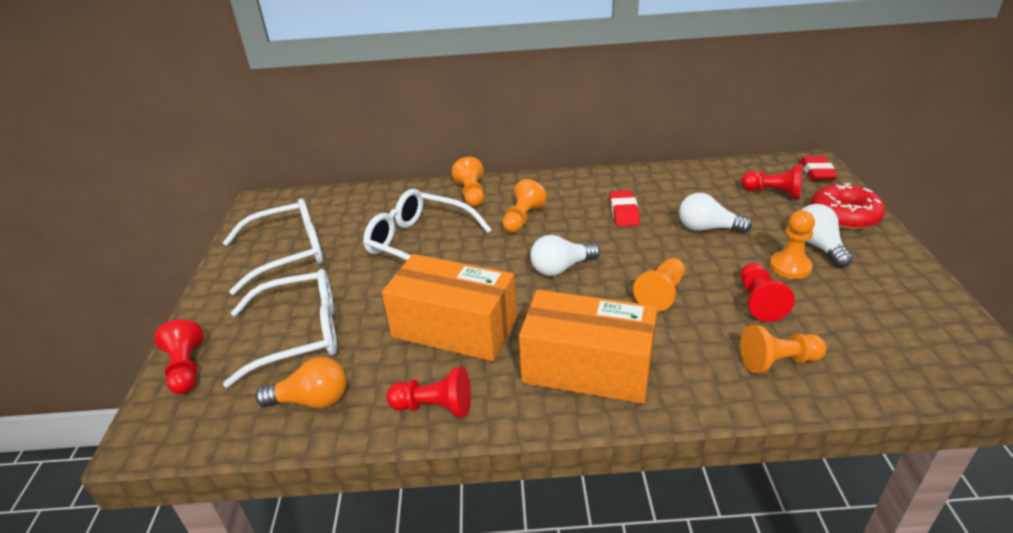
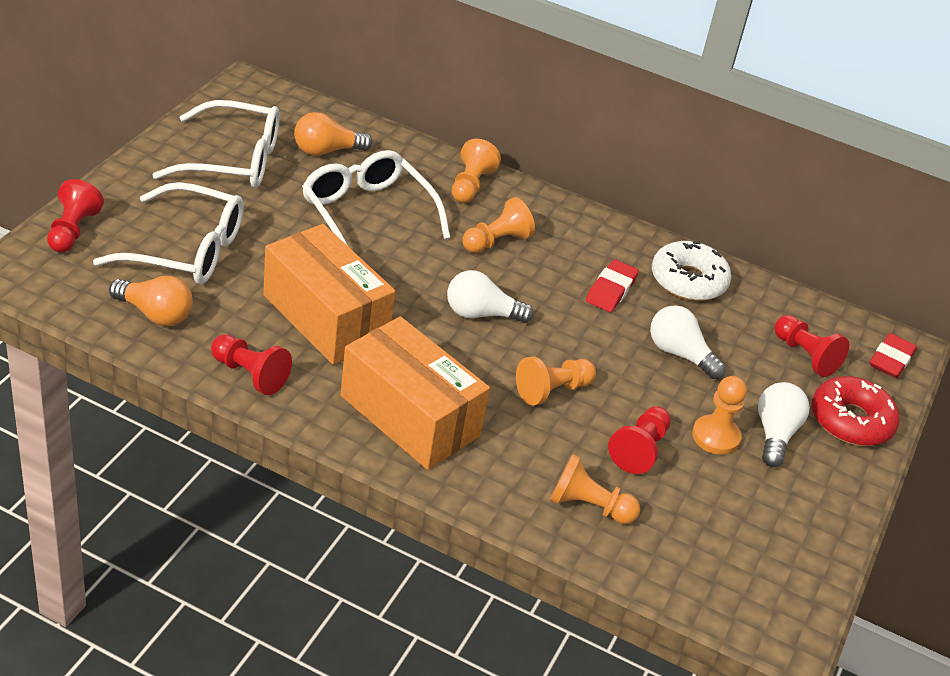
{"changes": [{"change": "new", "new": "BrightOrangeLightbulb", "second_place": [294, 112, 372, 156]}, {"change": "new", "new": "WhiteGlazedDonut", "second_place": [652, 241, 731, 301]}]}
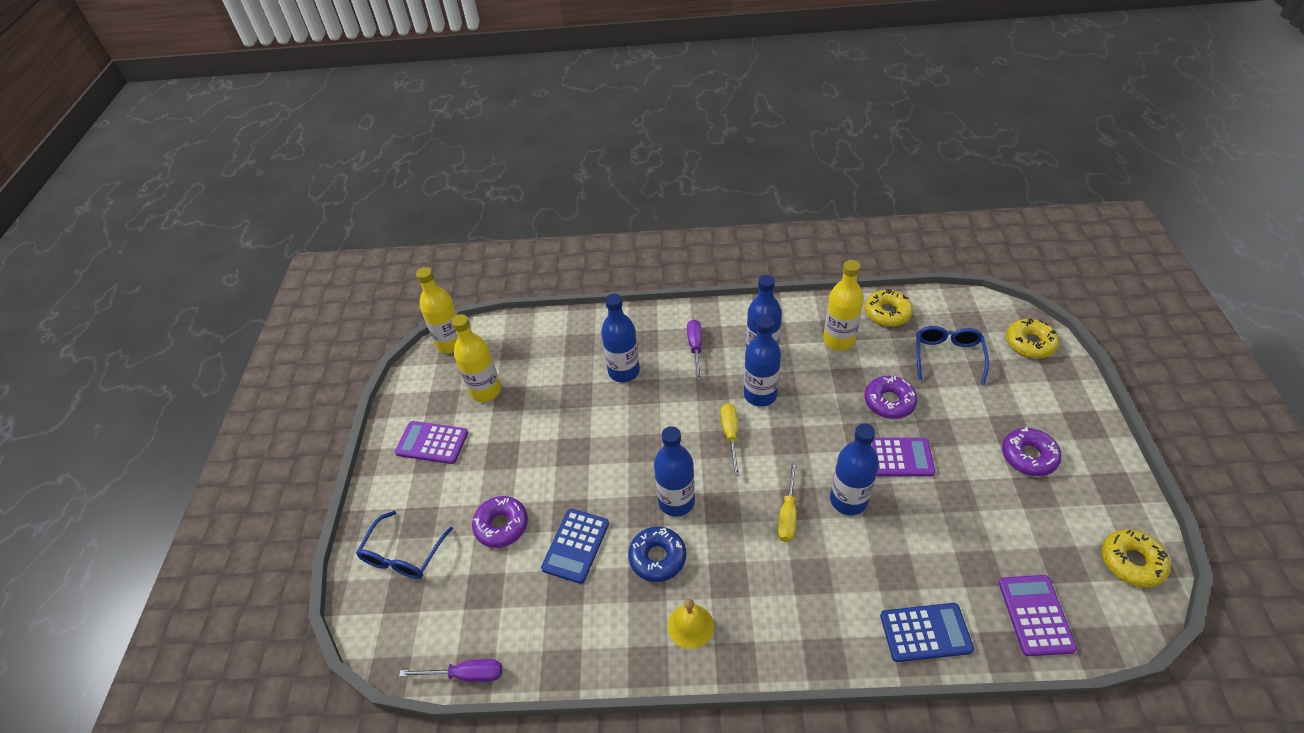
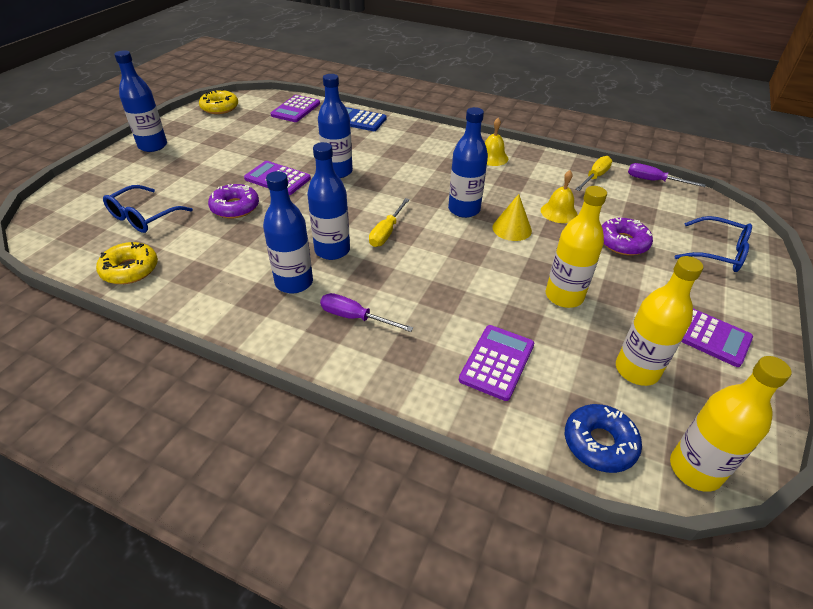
{"changes": [{"change": "rotated", "old": "BlueEyeglasses", "first_place": [356, 511, 453, 579], "second_place": [674, 216, 752, 272], "degrees": 75}, {"change": "swapped", "old": "BluePocketCalculator", "new": "BrightYellowSchoolBell", "first_place": [541, 509, 609, 584], "second_place": [541, 170, 577, 223]}, {"change": "shifted", "old": "BlueDrinkBottle", "first_place": [601, 294, 640, 382], "second_place": [114, 50, 167, 152]}, {"change": "shifted", "old": "BlueGlazedDonut", "first_place": [628, 527, 686, 582], "second_place": [565, 404, 642, 473]}, {"change": "rotated", "old": "PurpleScrewdriver", "first_place": [687, 319, 702, 380], "second_place": [320, 293, 413, 332], "degrees": 90}, {"change": "shifted", "old": "BrightYellowScrewdriver", "first_place": [777, 461, 797, 542], "second_place": [575, 156, 612, 191]}, {"change": "shifted", "old": "BrightYellowDrinkBottle", "first_place": [823, 260, 864, 350], "second_place": [546, 186, 607, 308]}, {"change": "gone", "old": "PurpleGlazedDonut", "first_place": [1002, 427, 1062, 476]}, {"change": "gone", "old": "BrightYellowGlazedDonut", "first_place": [1006, 318, 1059, 358]}, {"change": "new", "new": "PurplePocketCalculator", "second_place": [459, 325, 534, 401]}, {"change": "new", "new": "BrightYellowConeShape", "second_place": [492, 194, 532, 241]}]}
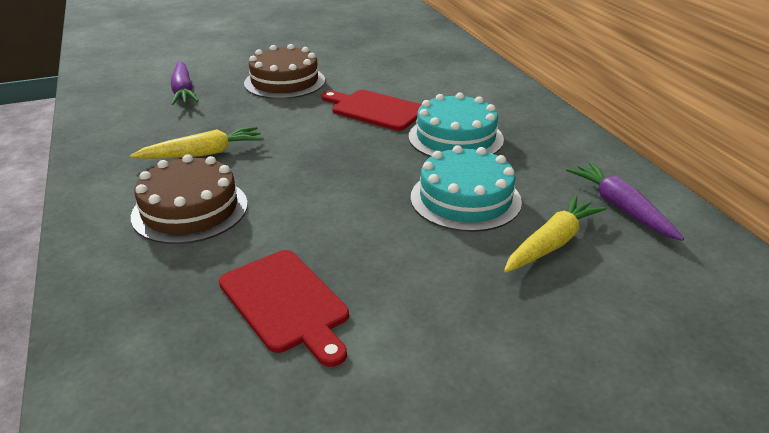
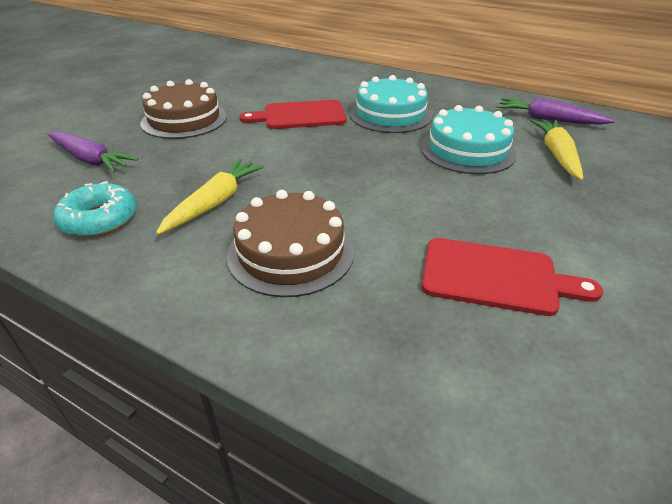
{"changes": [{"change": "new", "new": "TealGlazedDonut", "second_place": [53, 181, 137, 237]}]}
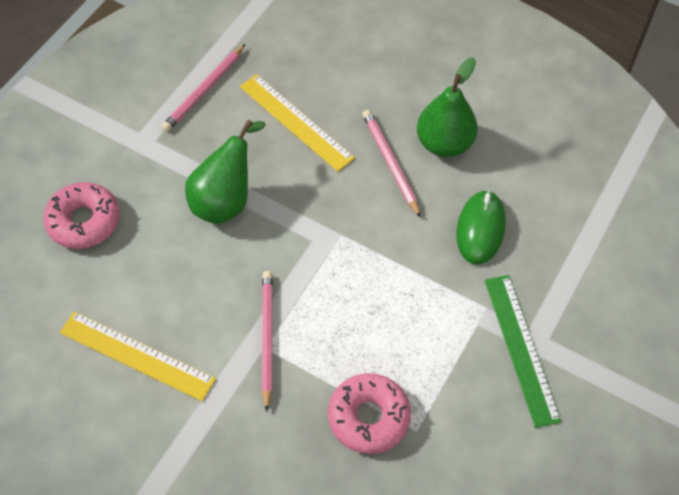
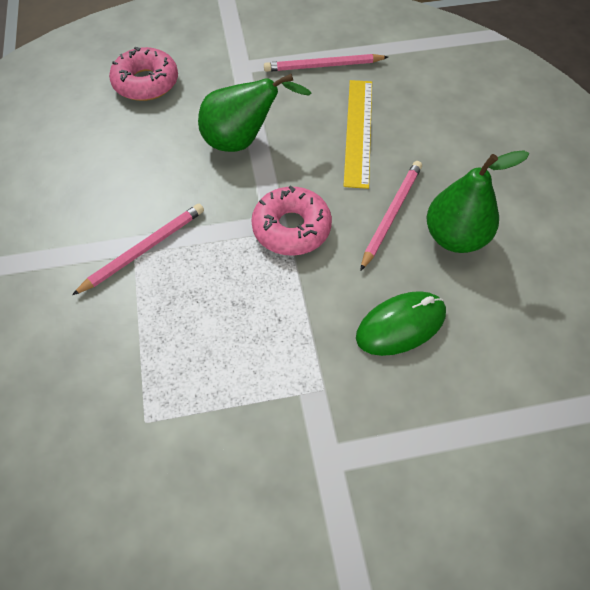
{"changes": [{"change": "gone", "old": "BrightYellowRuler", "first_place": [60, 311, 216, 401]}, {"change": "shifted", "old": "RosePinkGlazedDonut", "first_place": [328, 373, 411, 454], "second_place": [251, 185, 332, 256]}, {"change": "gone", "old": "EmeraldRuler", "first_place": [484, 275, 561, 428]}]}
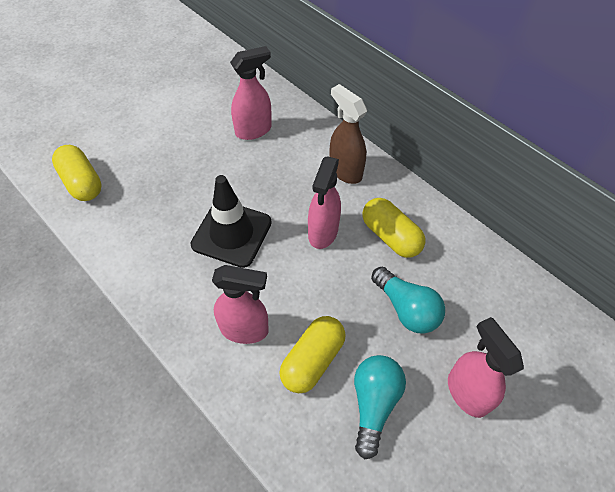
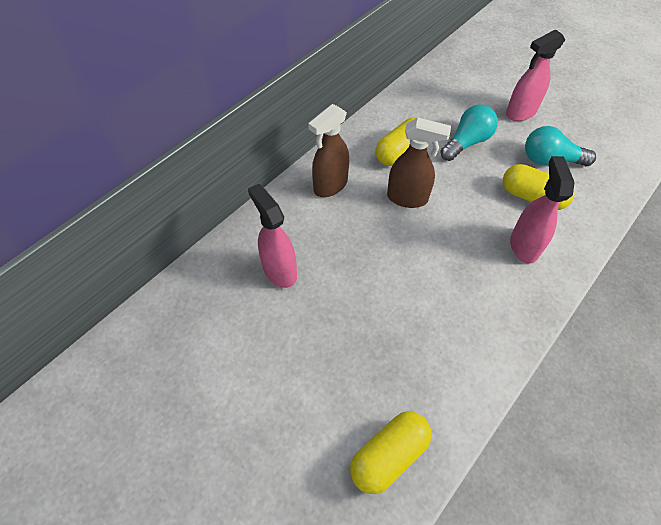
{"changes": [{"change": "gone", "old": "EbonyRoadCone", "first_place": [190, 175, 272, 268]}, {"change": "repainted", "old": "RosePinkSprayCleaner", "new": "BrownSprayCleaner", "first_place": [308, 157, 341, 249], "second_place": [387, 117, 451, 208]}]}
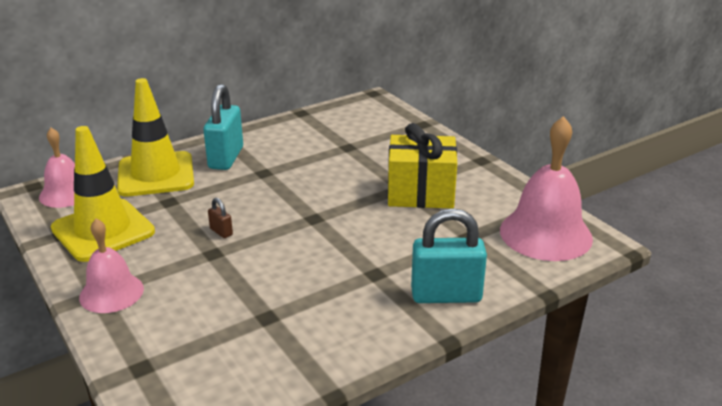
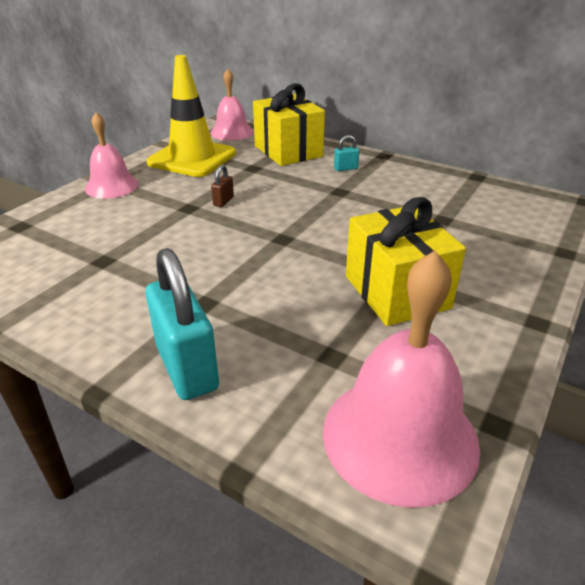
{"changes": [{"change": "swapped", "old": "BrightYellowRoadCone", "new": "BrightYellowGift", "first_place": [117, 78, 194, 197], "second_place": [253, 83, 325, 166]}, {"change": "scaled", "old": "TealPadlock", "first_place": [203, 84, 243, 170], "second_place": [334, 135, 359, 171], "factor": 0.43}]}
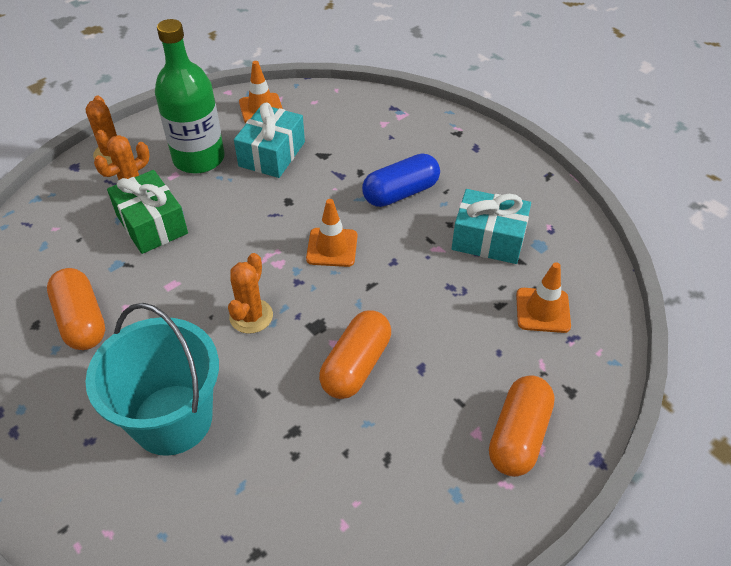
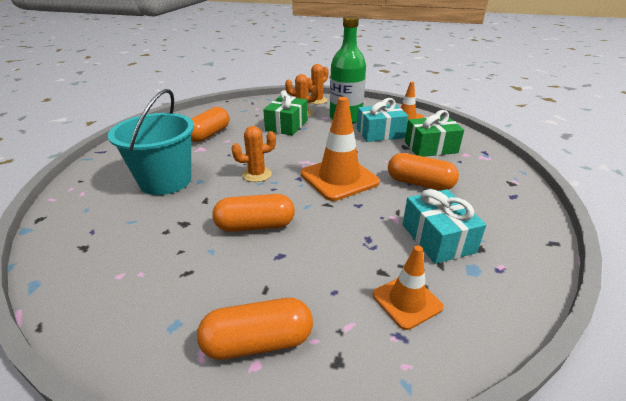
{"changes": [{"change": "scaled", "old": "BrightOrangeRoadCone", "first_place": [306, 199, 357, 267], "second_place": [301, 97, 380, 201], "factor": 1.73}, {"change": "repainted", "old": "BluePillShape", "new": "BrightOrangePillShape", "first_place": [362, 153, 440, 207], "second_place": [388, 153, 459, 190]}, {"change": "new", "new": "EmeraldGift", "second_place": [405, 110, 464, 157]}]}
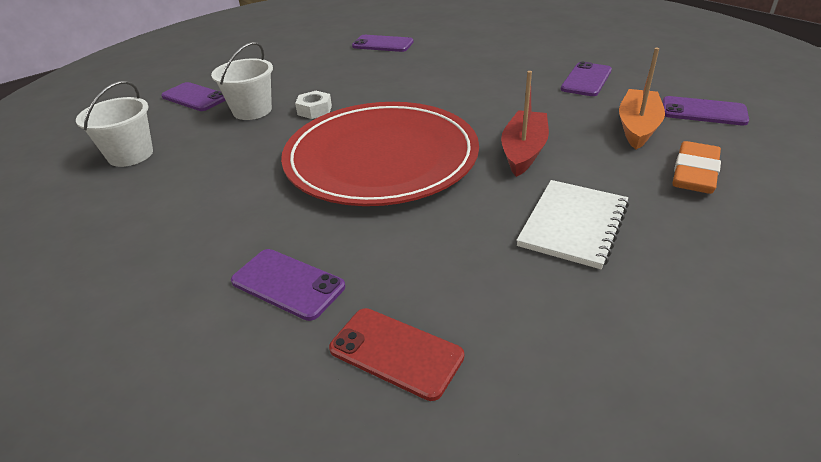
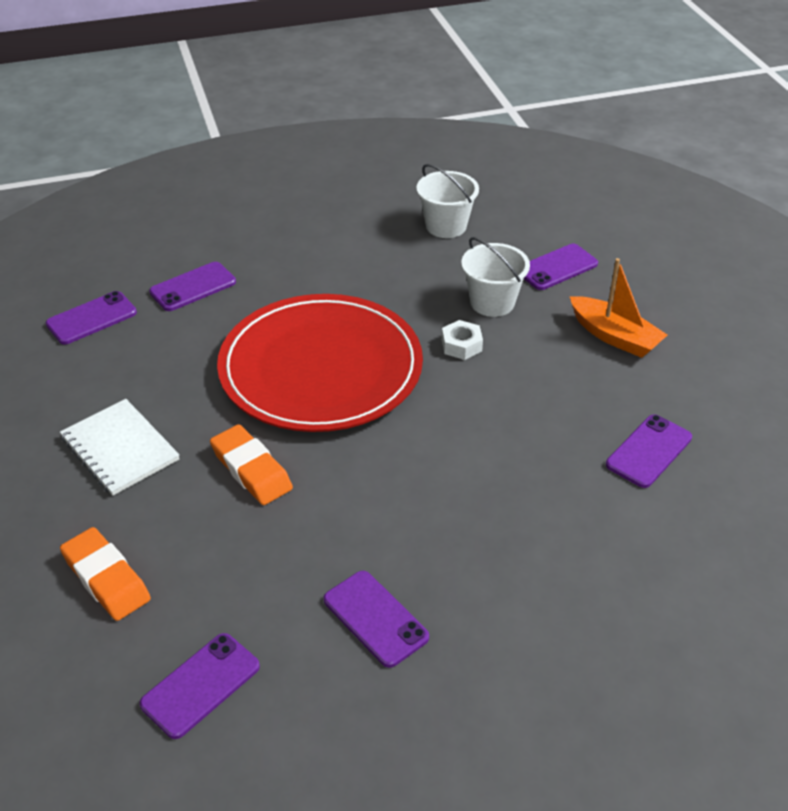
{"changes": [{"change": "repainted", "old": "RedMobilePhone", "new": "PurpleMobilePhone", "first_place": [329, 308, 464, 401], "second_place": [46, 291, 137, 344]}, {"change": "swapped", "old": "RedToyBoat", "new": "BrightOrangePencilEraser", "first_place": [501, 71, 549, 177], "second_place": [210, 424, 293, 505]}, {"change": "shifted", "old": "BrightOrangeToyBoat", "first_place": [619, 48, 665, 149], "second_place": [570, 258, 667, 358]}]}
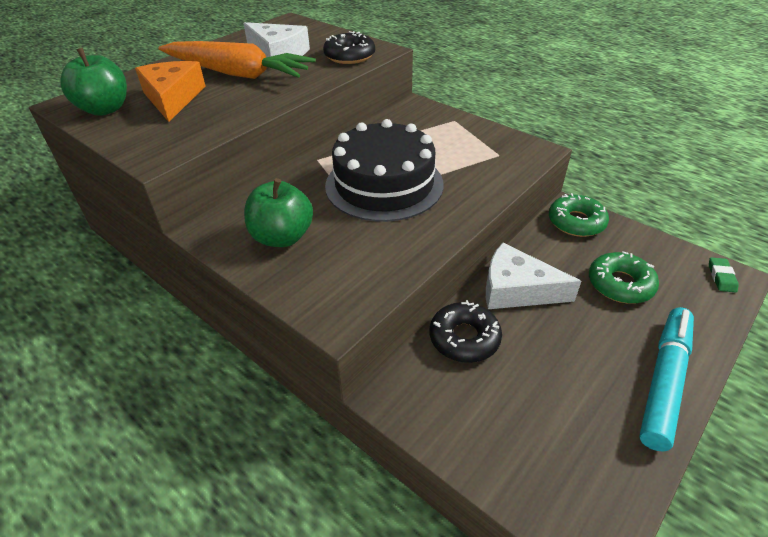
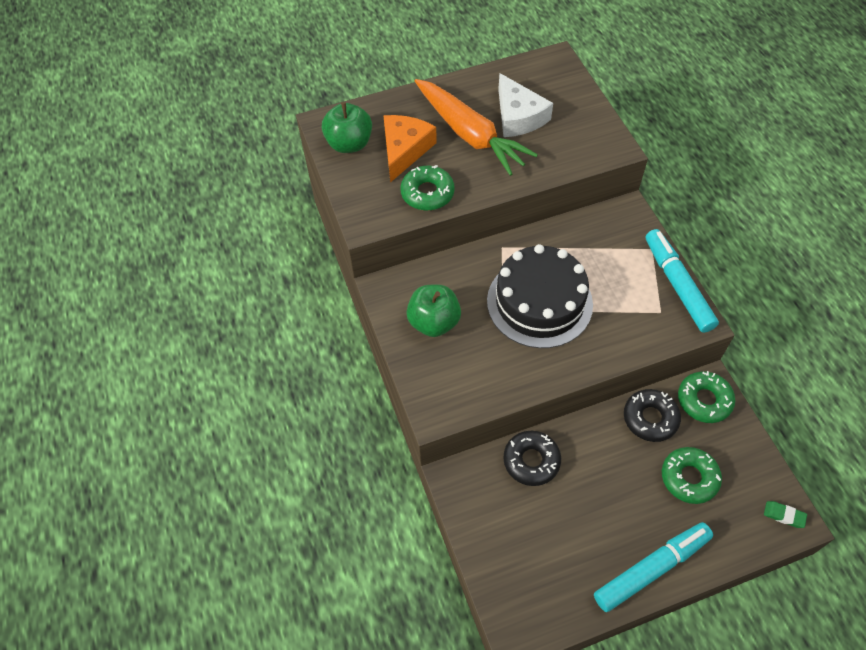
{"changes": [{"change": "shifted", "old": "EbonyGlazedDonut", "first_place": [323, 31, 375, 64], "second_place": [624, 389, 681, 442]}, {"change": "gone", "old": "WhiteCheeseWedge", "first_place": [486, 243, 581, 309]}, {"change": "rotated", "old": "EmeraldPencilEraser", "first_place": [709, 257, 739, 293], "second_place": [764, 501, 807, 528], "degrees": 75}, {"change": "new", "new": "EmeraldGlazedDonut", "second_place": [400, 165, 455, 211]}, {"change": "new", "new": "TealFeltPen", "second_place": [646, 229, 719, 333]}]}
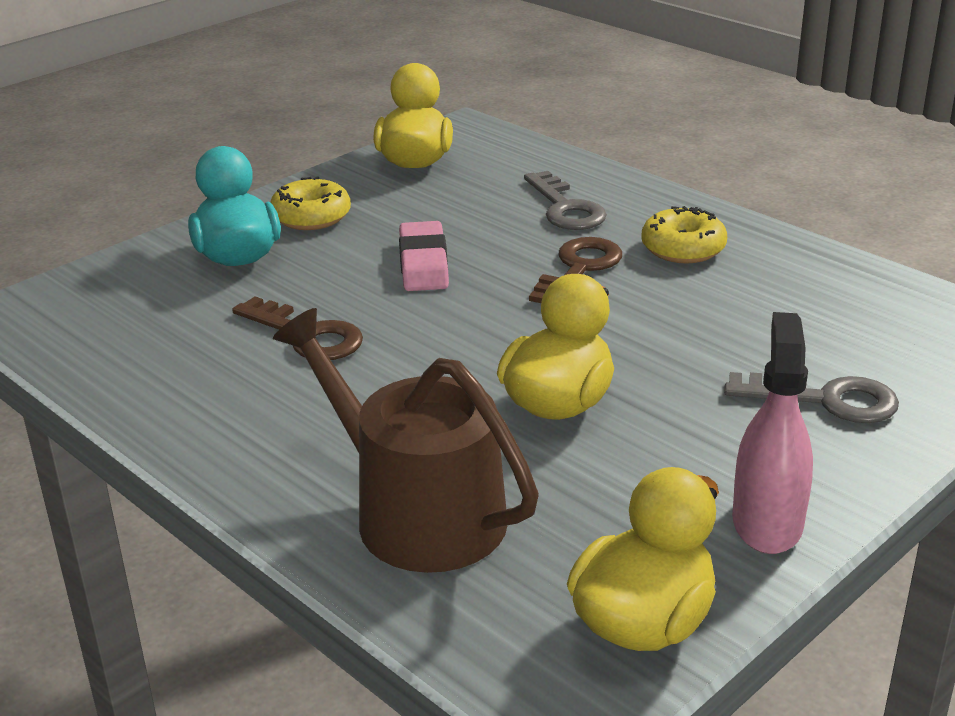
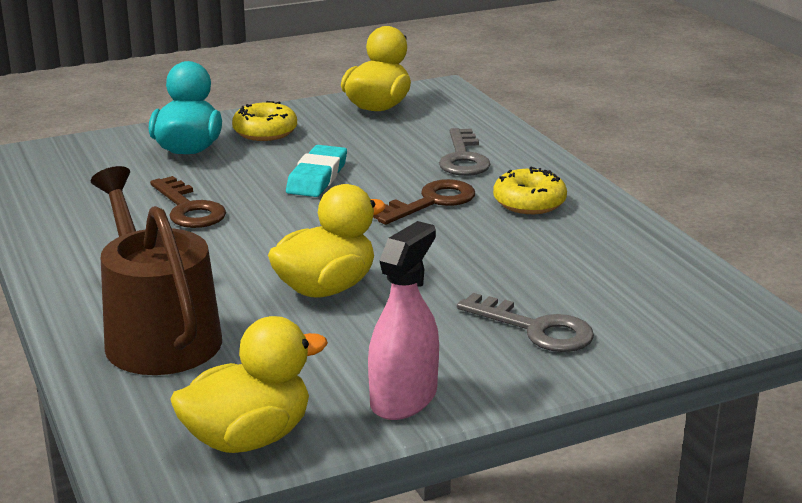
{"changes": [{"change": "repainted", "old": "RosePinkPencilEraser", "new": "TealPencilEraser", "first_place": [399, 221, 449, 291], "second_place": [286, 145, 347, 197]}]}
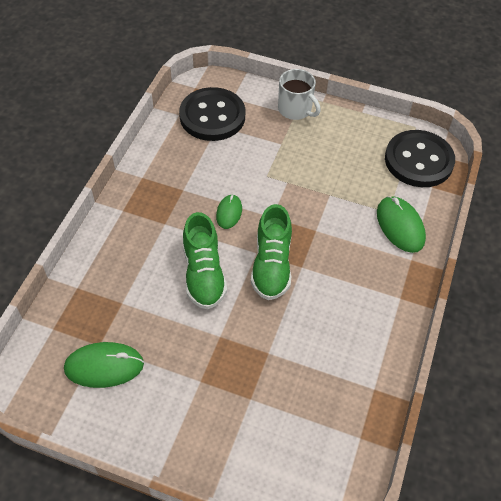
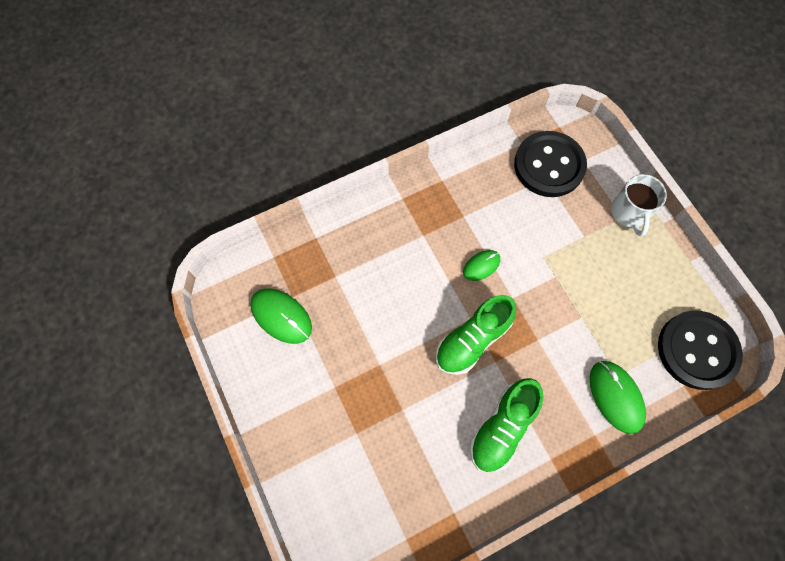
{"changes": [{"change": "shifted", "old": "EmeraldLaceUpShoe", "first_place": [183, 212, 227, 309], "second_place": [470, 378, 544, 472]}, {"change": "rotated", "old": "EmeraldMouse", "first_place": [377, 196, 426, 253], "second_place": [589, 361, 646, 434], "degrees": -45}]}
